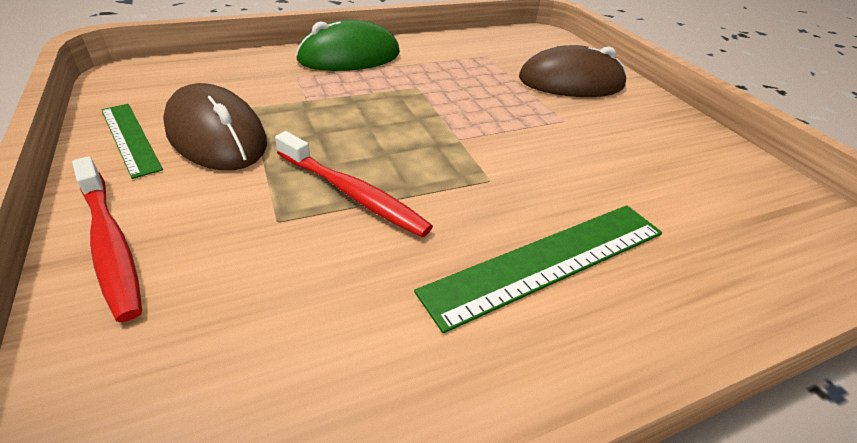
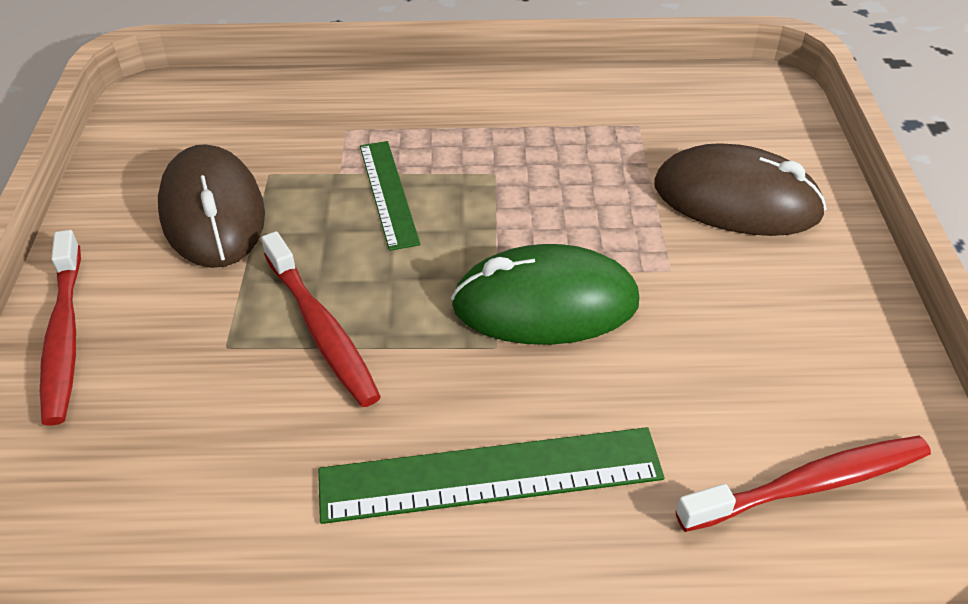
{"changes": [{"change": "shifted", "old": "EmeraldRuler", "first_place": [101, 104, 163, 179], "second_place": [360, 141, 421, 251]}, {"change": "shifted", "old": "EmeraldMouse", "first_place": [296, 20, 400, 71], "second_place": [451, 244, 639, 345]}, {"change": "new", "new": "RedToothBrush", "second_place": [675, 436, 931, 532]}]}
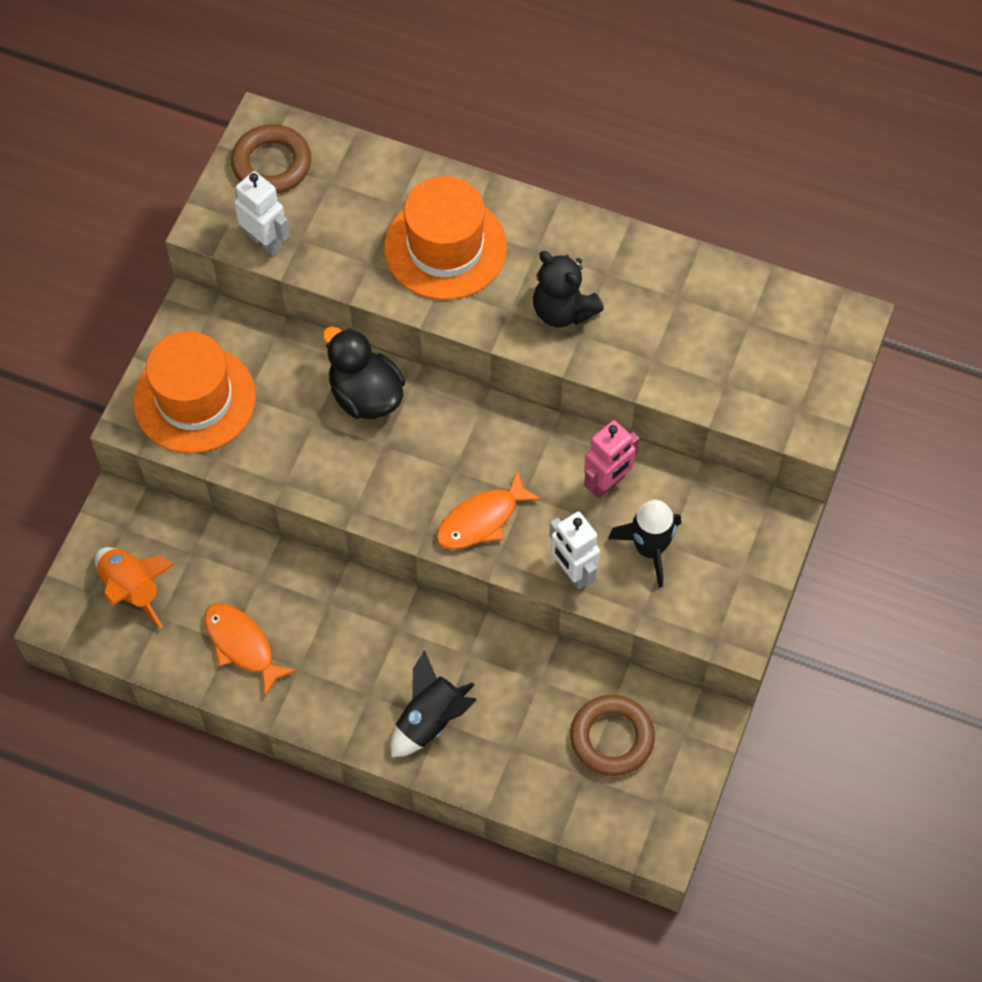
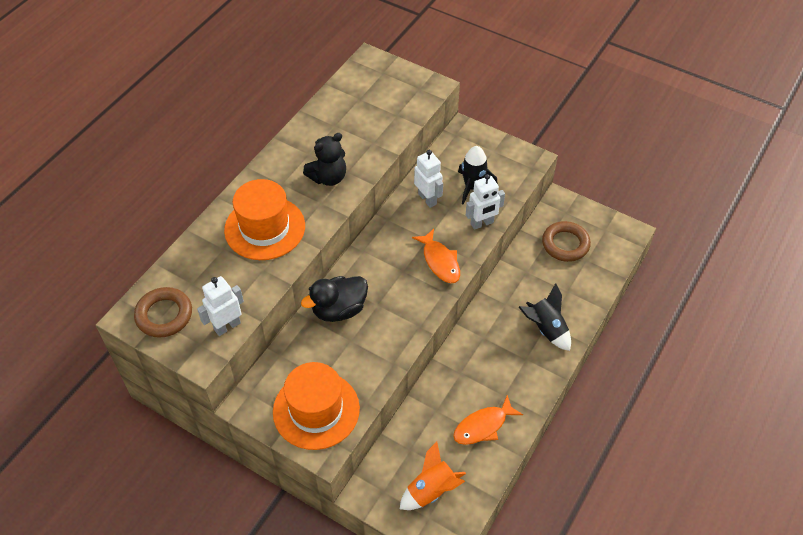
{"changes": [{"change": "repainted", "old": "RosePinkRobot", "new": "WhiteRobot", "first_place": [584, 420, 640, 498], "second_place": [414, 150, 443, 208]}]}
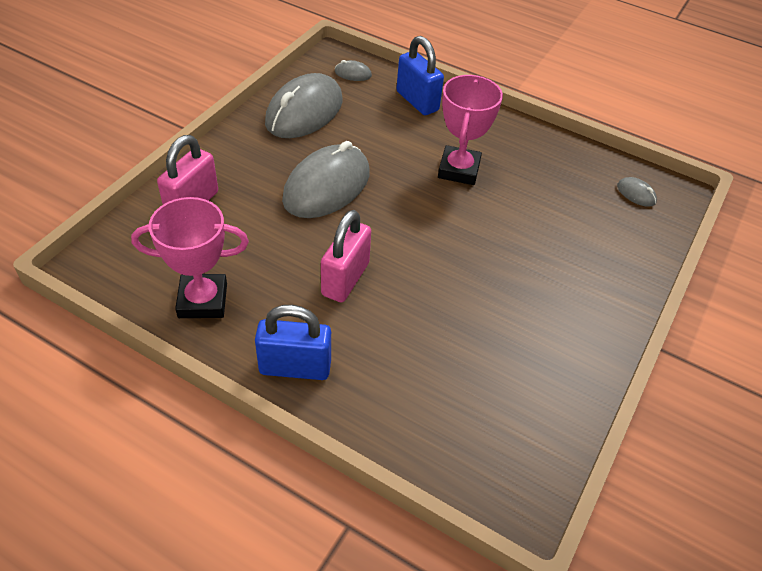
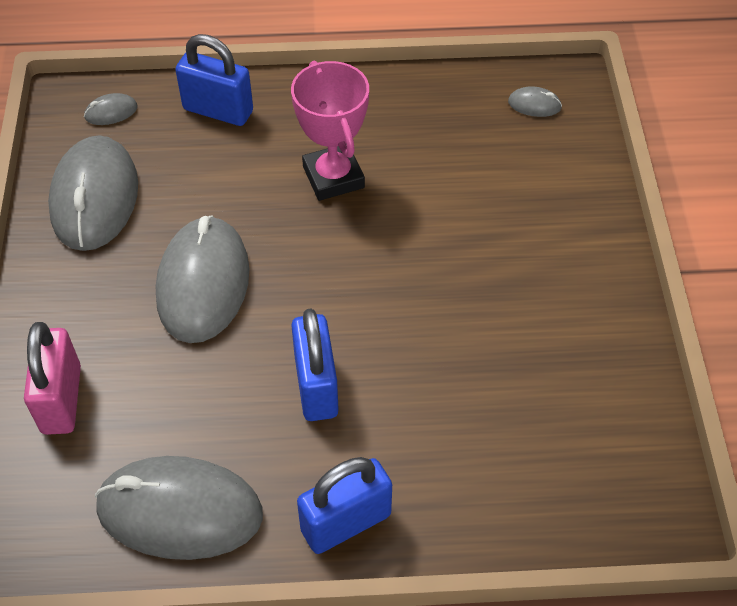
{"changes": [{"change": "swapped", "old": "RosePinkPrizeCup", "new": "AshGreyMouse", "first_place": [131, 197, 249, 318], "second_place": [95, 456, 263, 560]}, {"change": "repainted", "old": "RosePinkPadlock", "new": "BluePadlock", "first_place": [321, 210, 371, 302], "second_place": [291, 309, 339, 421]}]}
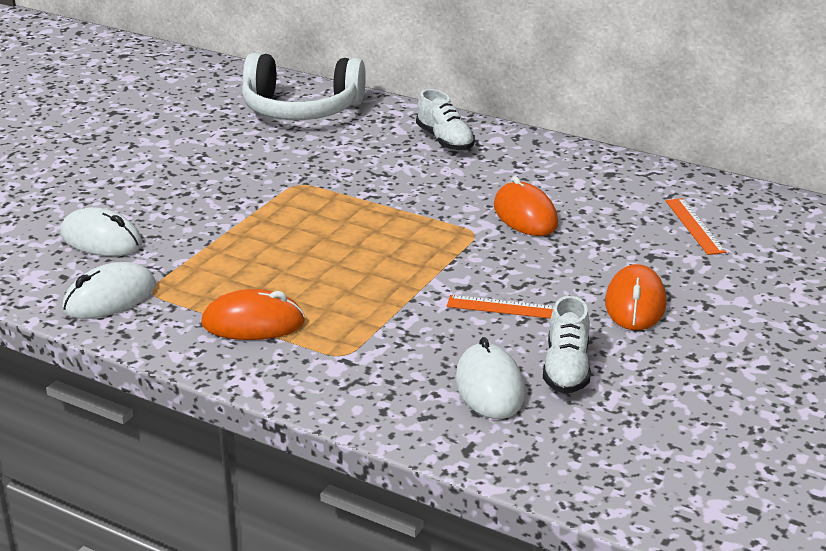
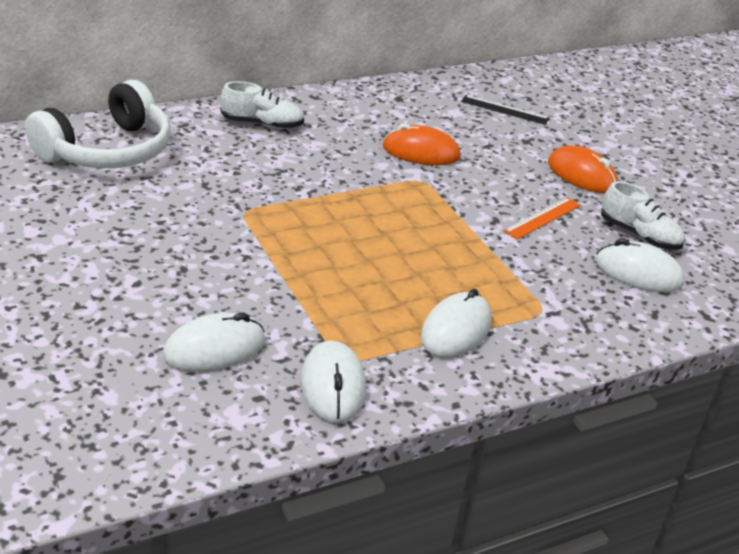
{"changes": [{"change": "repainted", "old": "BrightOrangeMouse", "new": "WhiteMouse", "first_place": [201, 289, 305, 340], "second_place": [420, 289, 492, 357]}, {"change": "repainted", "old": "BrightOrangeRuler", "new": "EbonyRuler", "first_place": [665, 198, 726, 255], "second_place": [461, 95, 550, 125]}]}
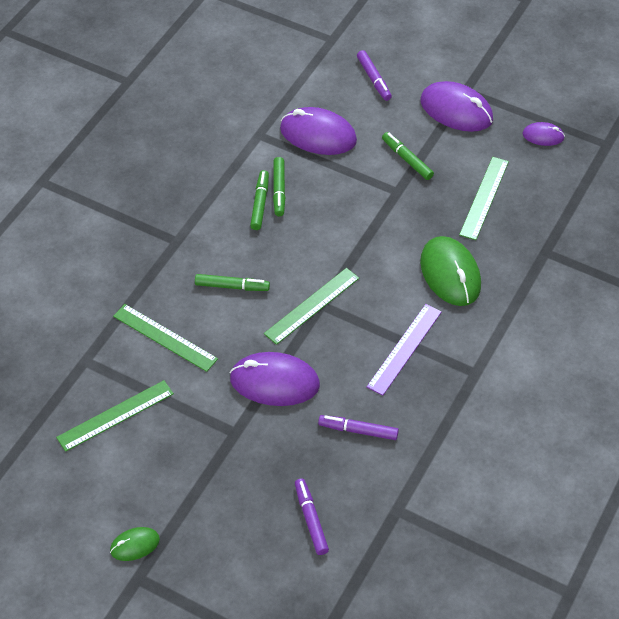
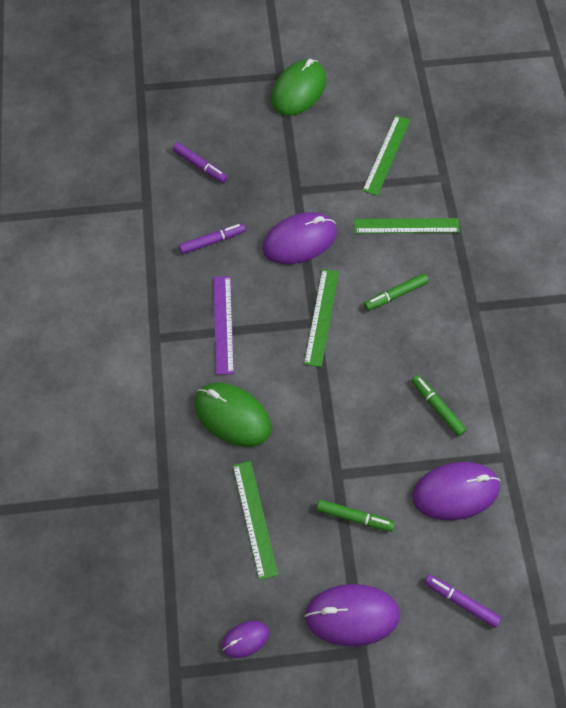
{"changes": [{"change": "scaled", "old": "EmeraldMouse", "first_place": [110, 527, 160, 561], "second_place": [271, 59, 326, 116], "factor": 1.91}, {"change": "gone", "old": "EmeraldFeltPen", "first_place": [250, 170, 269, 230]}]}
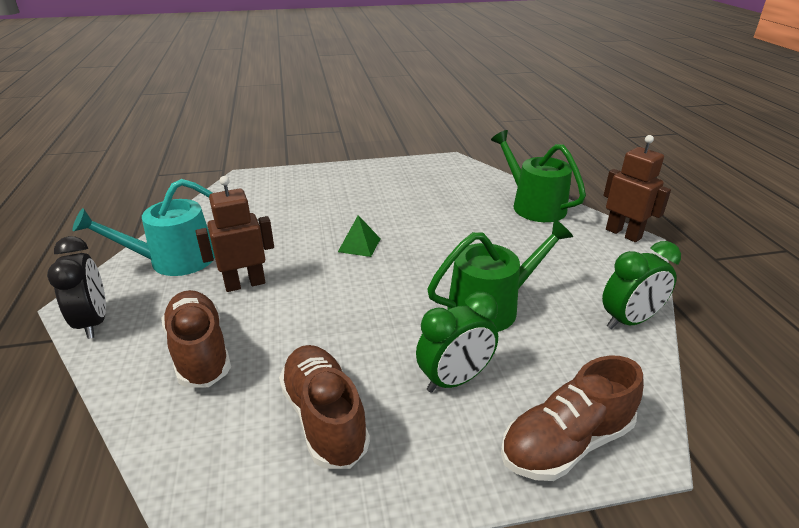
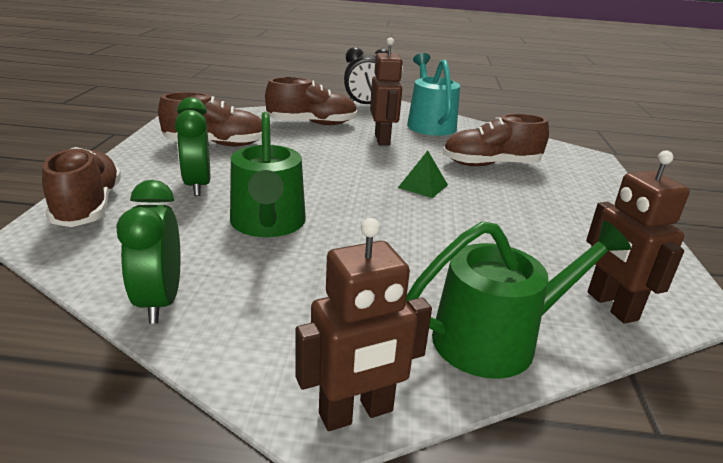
{"changes": [{"change": "new", "new": "BrownLaceUpShoe", "second_place": [443, 113, 549, 166]}, {"change": "new", "new": "BrownRobot", "second_place": [586, 150, 690, 324]}]}
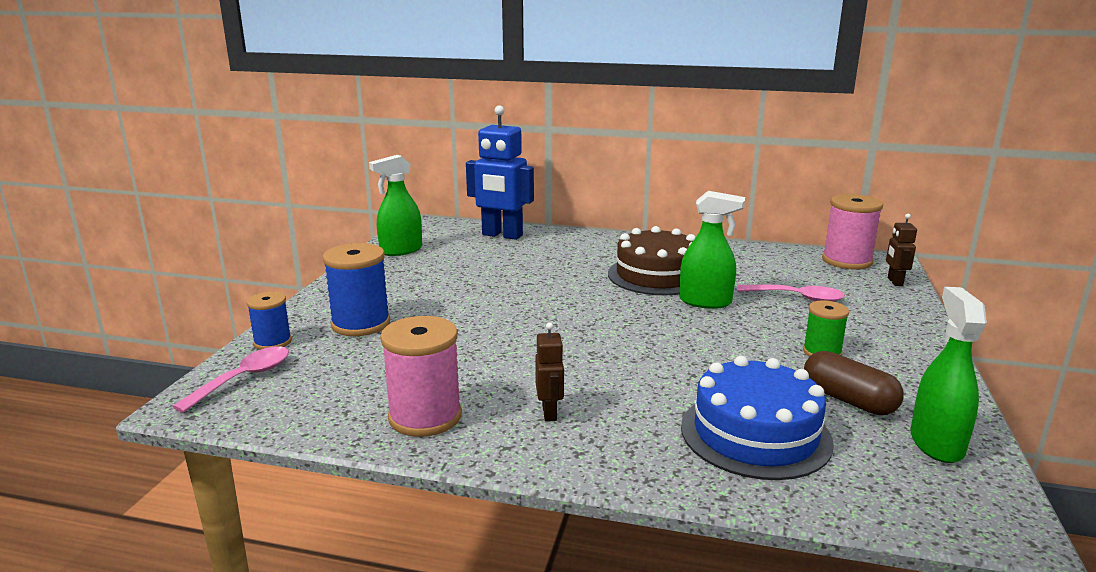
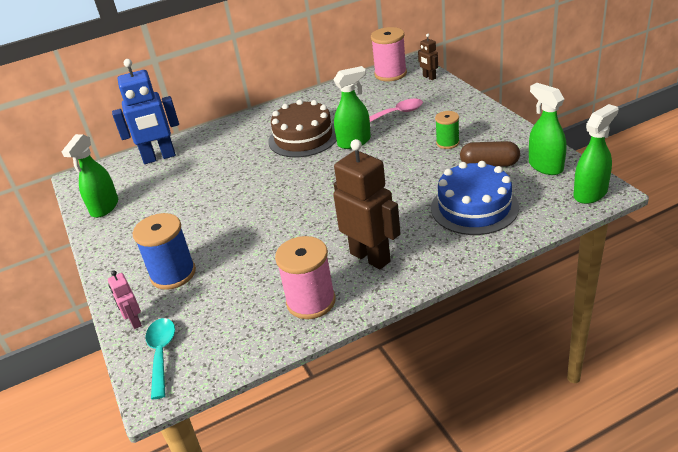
{"changes": [{"change": "repainted", "old": "RosePinkTeaspoon", "new": "TealTeaspoon", "first_place": [172, 346, 289, 413], "second_place": [145, 318, 175, 399]}, {"change": "swapped", "old": "BlueReelOfThread", "new": "RosePinkRobot", "first_place": [246, 292, 292, 350], "second_place": [108, 271, 142, 329]}, {"change": "scaled", "old": "BrownRobot", "first_place": [535, 322, 564, 422], "second_place": [333, 139, 400, 270], "factor": 2.1}, {"change": "new", "new": "EmeraldSprayCleaner", "second_place": [574, 104, 618, 204]}]}
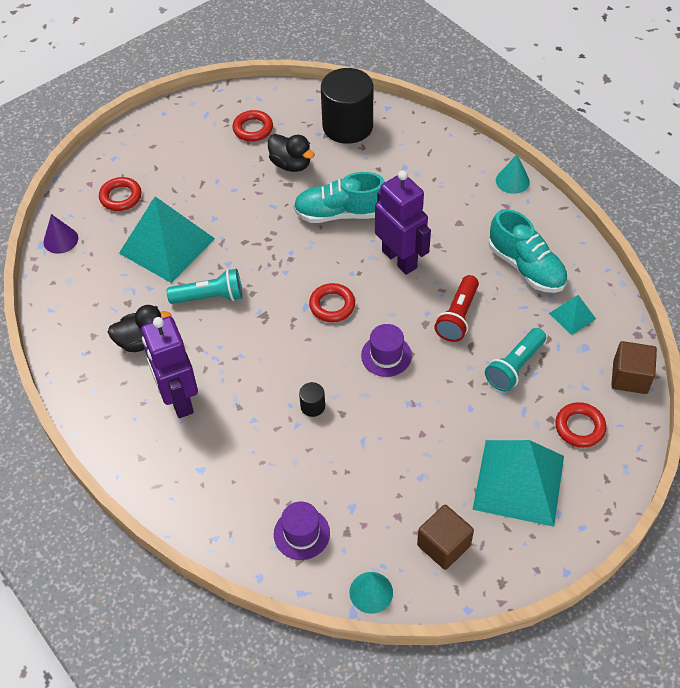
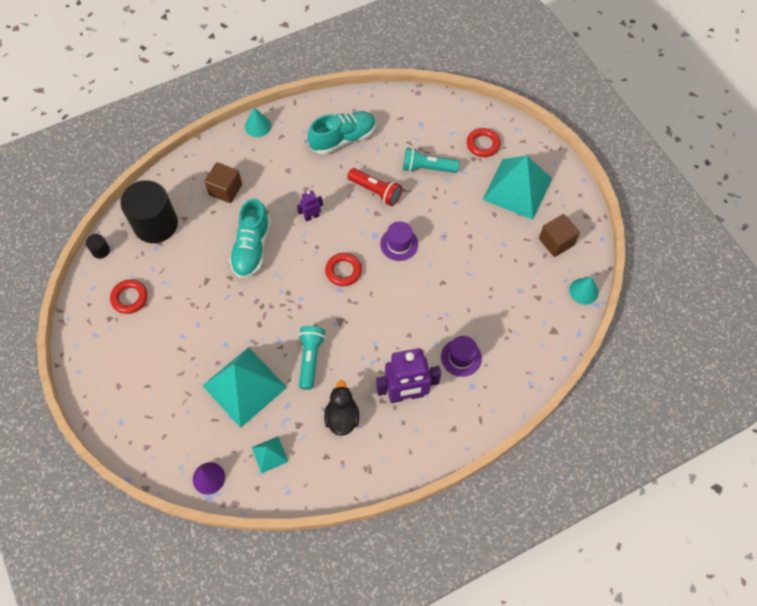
{"changes": [{"change": "gone", "old": "RedTorus", "first_place": [99, 177, 141, 211]}, {"change": "gone", "old": "EbonyToyDuck", "first_place": [268, 134, 315, 172]}, {"change": "shifted", "old": "PurpleTallHat", "first_place": [274, 502, 330, 560], "second_place": [441, 336, 482, 377]}, {"change": "shifted", "old": "EbonySolidCylinder", "first_place": [299, 382, 325, 417], "second_place": [86, 234, 110, 259]}, {"change": "scaled", "old": "PurpleRobot", "first_place": [375, 170, 431, 275], "second_place": [297, 190, 323, 222], "factor": 0.47}, {"change": "rotated", "old": "TealTorch", "first_place": [485, 328, 546, 392], "second_place": [403, 148, 459, 173], "degrees": 135}, {"change": "shifted", "old": "TealPyramid", "first_place": [549, 295, 596, 335], "second_place": [251, 436, 288, 473]}, {"change": "shifted", "old": "BrownCube", "first_place": [611, 341, 657, 394], "second_place": [204, 162, 242, 203]}]}
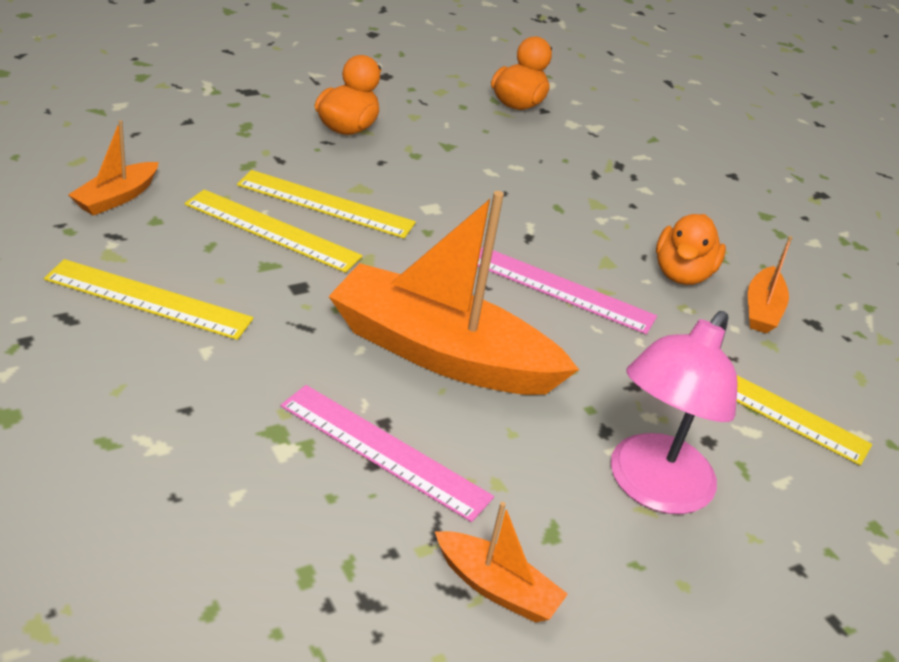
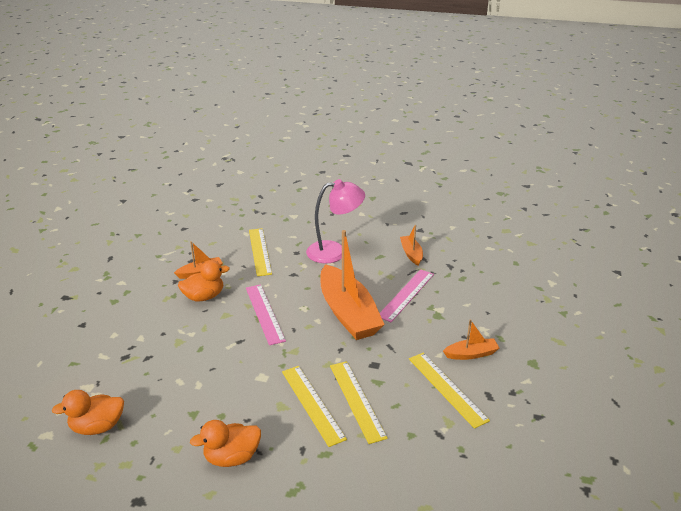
{"changes": [{"change": "shifted", "old": "BrightOrangeToyBoat", "first_place": [68, 120, 159, 216], "second_place": [443, 320, 499, 360]}, {"change": "rotated", "old": "RosePinkRuler", "first_place": [281, 385, 494, 522], "second_place": [380, 269, 434, 322], "degrees": 45}]}
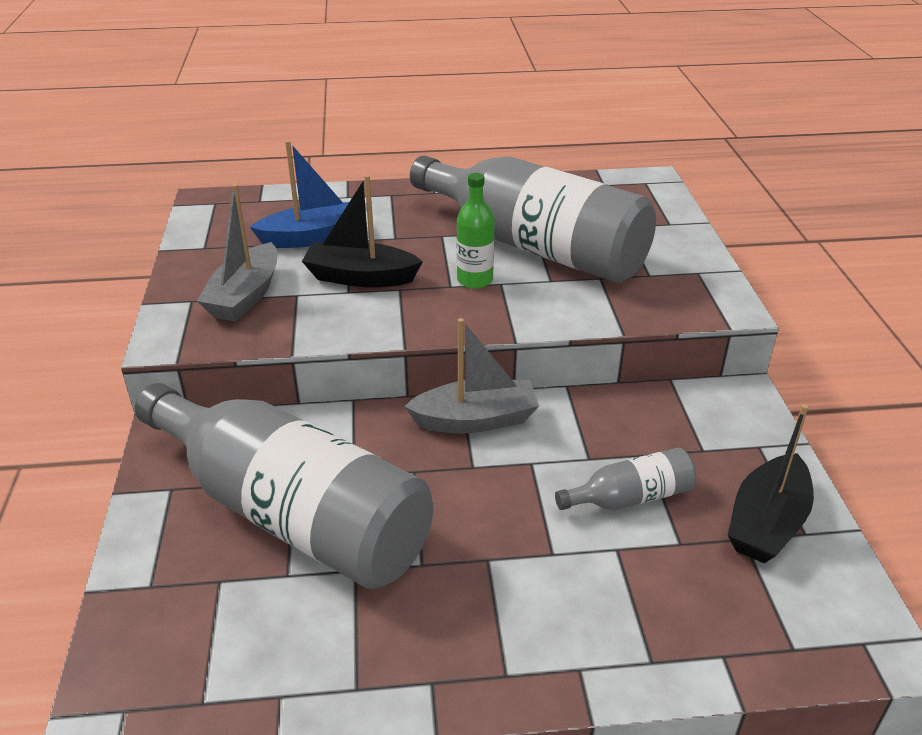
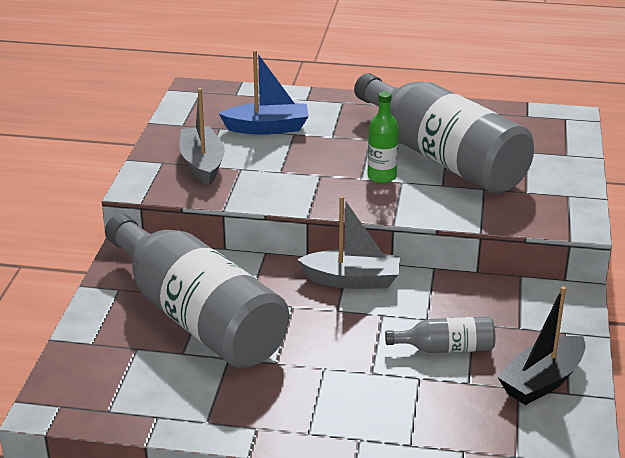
{"changes": [{"change": "rotated", "old": "AshGreyToyBoat", "first_place": [197, 184, 277, 322], "second_place": [179, 88, 225, 185], "degrees": 135}, {"change": "gone", "old": "EbonyToyBoat", "first_place": [302, 175, 423, 287]}]}
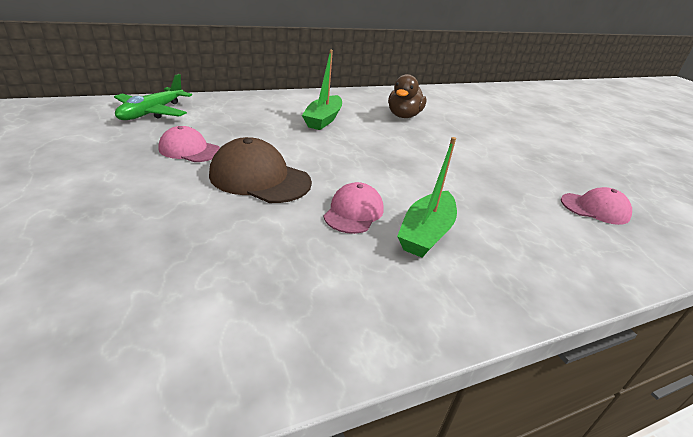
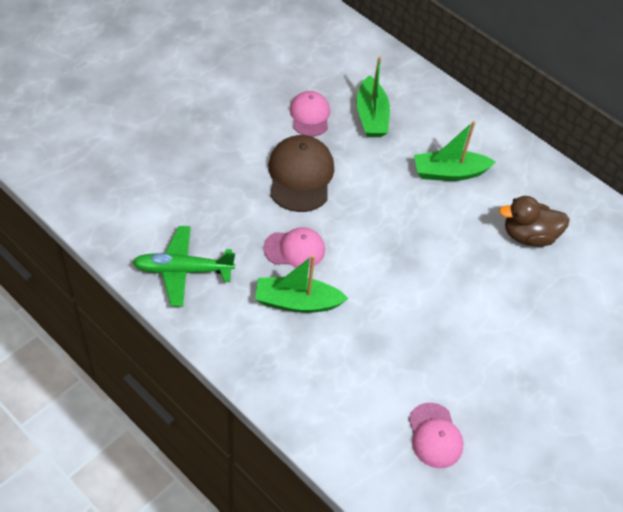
{"changes": [{"change": "shifted", "old": "EmeraldPlane", "first_place": [114, 74, 192, 120], "second_place": [132, 226, 235, 307]}, {"change": "new", "new": "EmeraldToyBoat", "second_place": [356, 56, 390, 137]}]}
